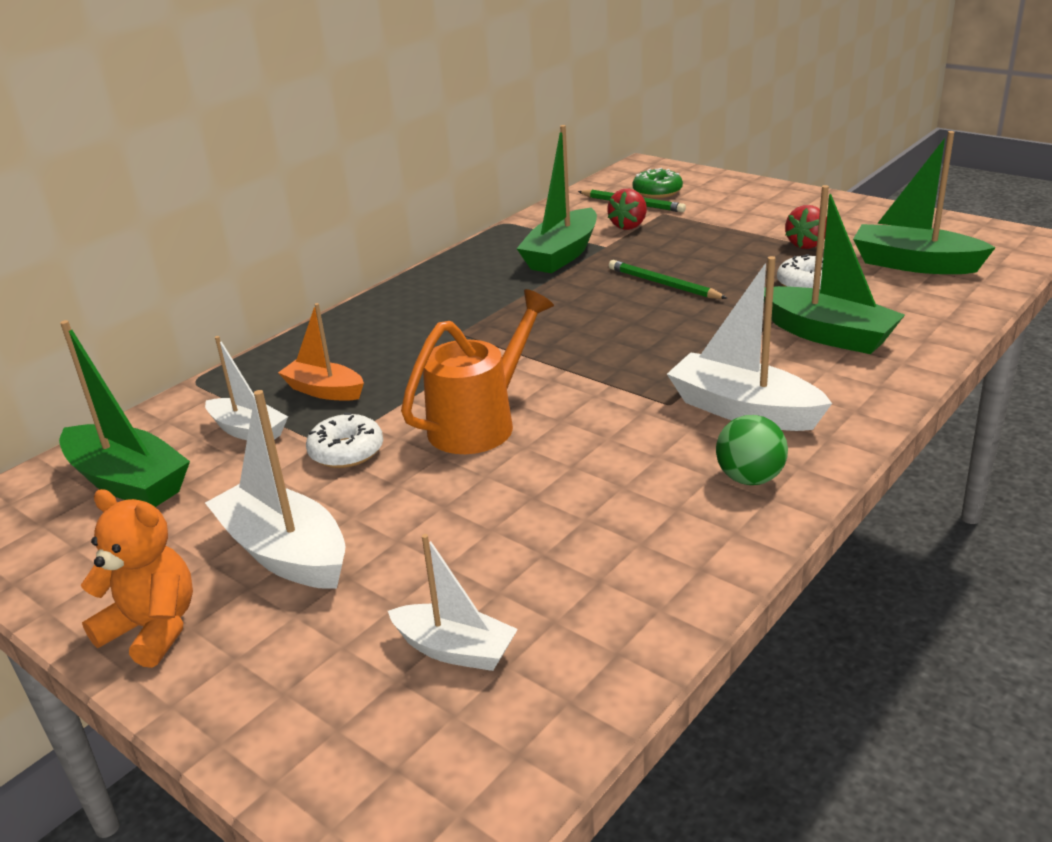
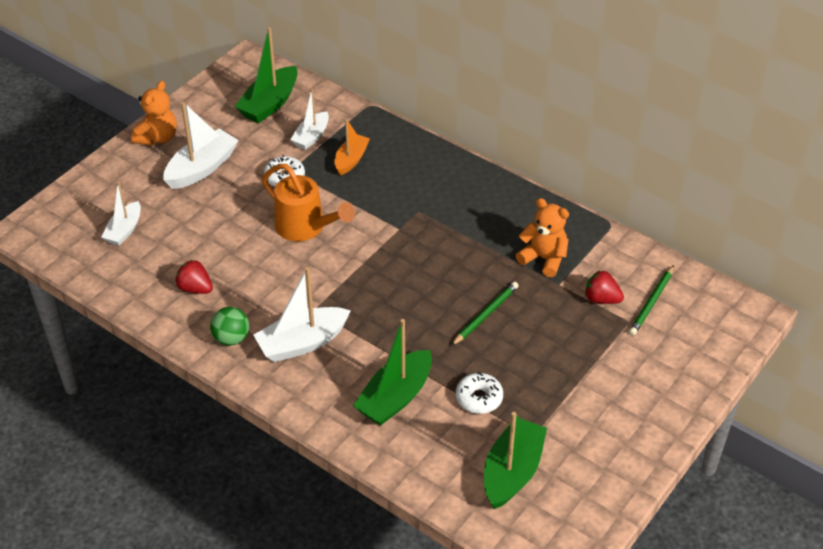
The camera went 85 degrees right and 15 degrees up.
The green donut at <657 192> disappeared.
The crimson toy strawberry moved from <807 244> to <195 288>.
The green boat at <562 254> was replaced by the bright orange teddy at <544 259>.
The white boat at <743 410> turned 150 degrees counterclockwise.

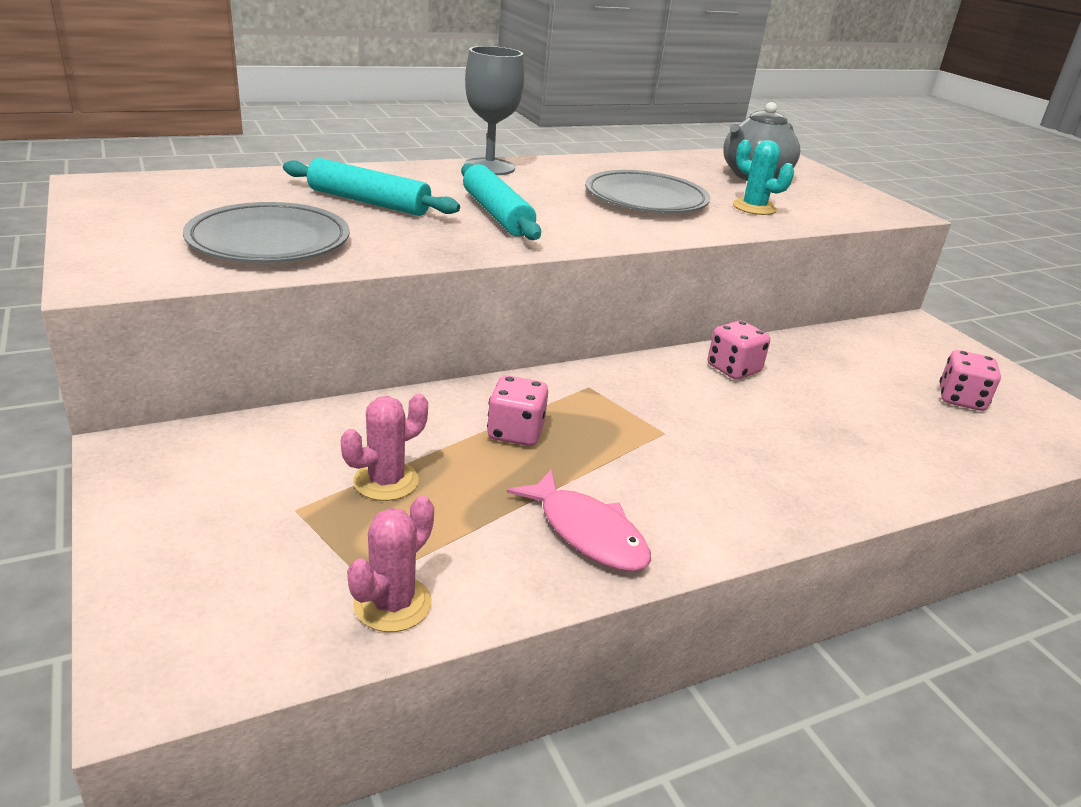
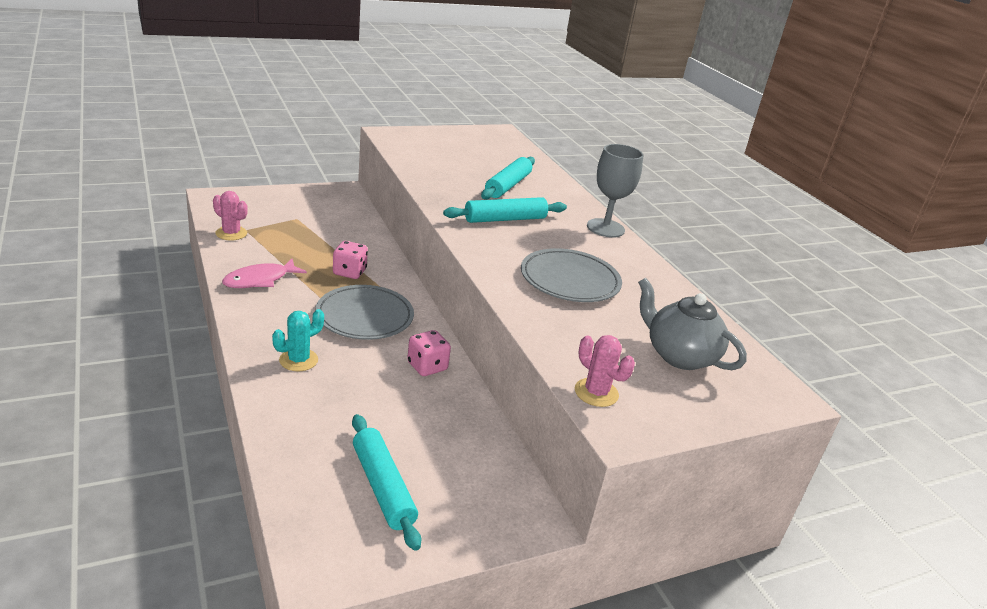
The camera went 90 degrees right and 0 degrees up.
The ash-grey plate moved from <269 241> to <364 316>.
The rose-pink prickly plant moved from <386 481> to <596 393>.
The turquoise prickly plant moved from <754 207> to <298 360>.
The rose-pink die at <961 399> was replaced by the turquoise dough roller at <383 487>.

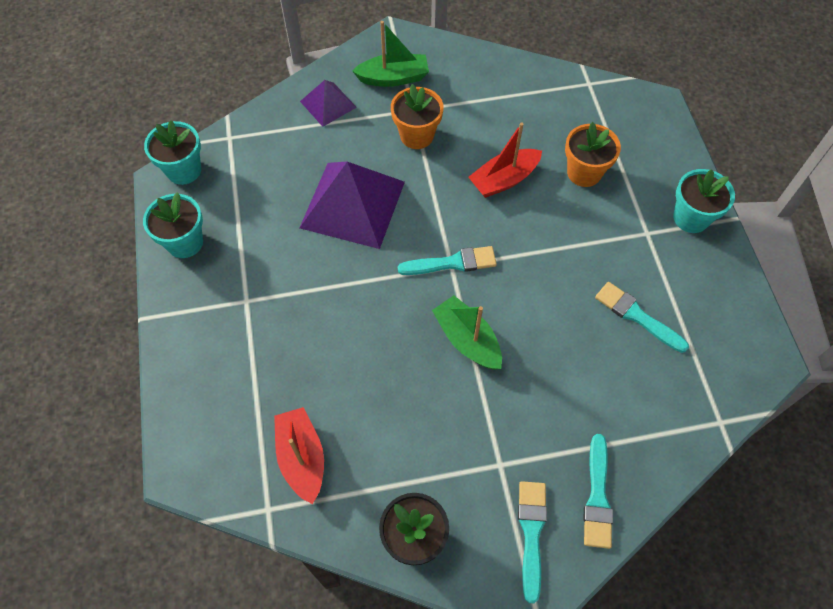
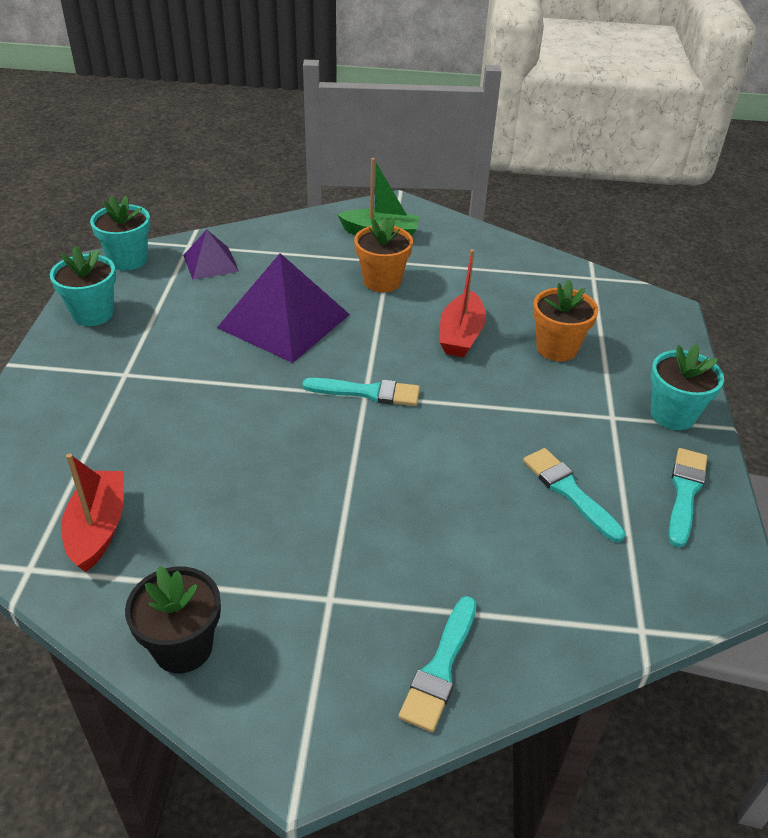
The camera went 15 degrees right and 20 degrees down.
The green boat at <467 340> disappeared.
The purple pyramid shape moved from <328 104> to <211 263>.
The turquoise paint brush moved from <531 533> to <685 492>.
The crimson boat at <504 180> turned 60 degrees counterclockwise.

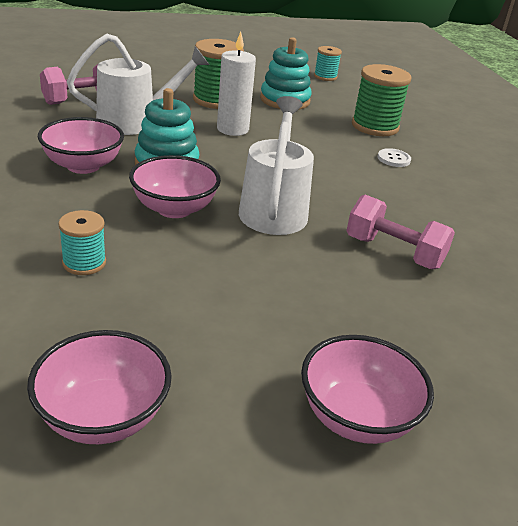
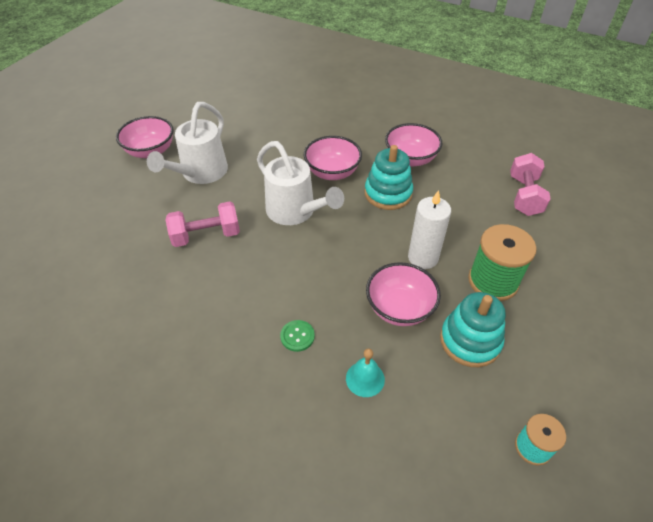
The camera went 135 degrees right and 15 degrees up.
The turquoise bobbin at <84 263> disappeared.
The rose-pink serving bowl moved from <103 416> to <399 308>.
The white watering can moved from <136 122> to <200 173>.
The green bobbin at <375 126> was replaced by the turquoise bell at <365 378>.
The white button at <393 159> became the green button at <297 336>.

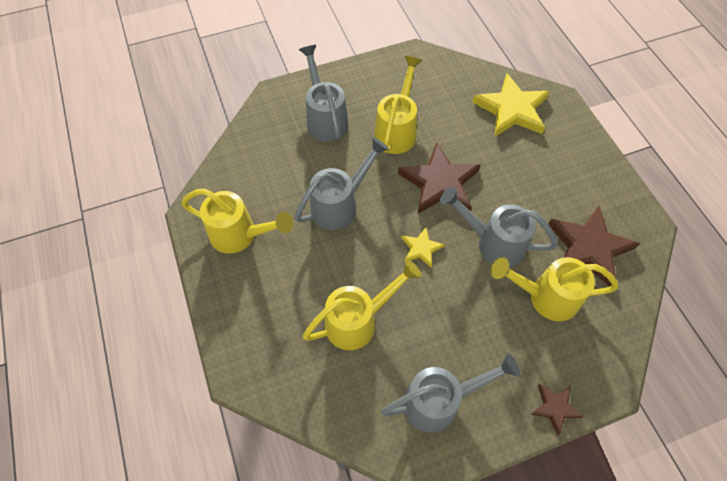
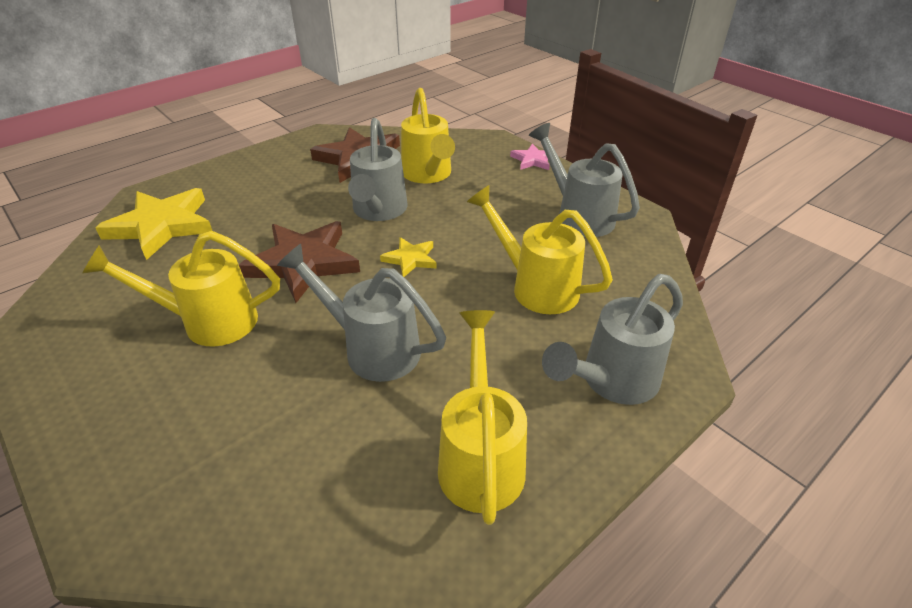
The camera went 110 degrees left and 20 degrees down.
The ash-grey watering can moved from <325 118> to <611 382>.
The dark brown five-pointed star at <555 407> became the rose-pink five-pointed star at <533 160>.

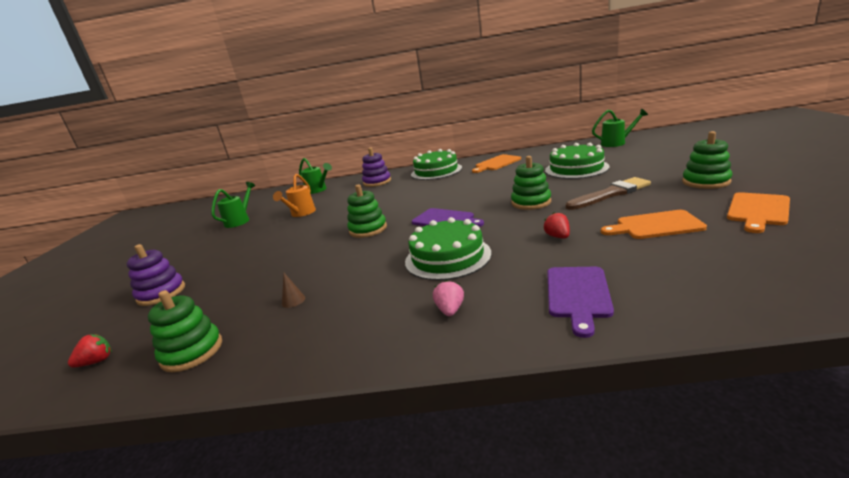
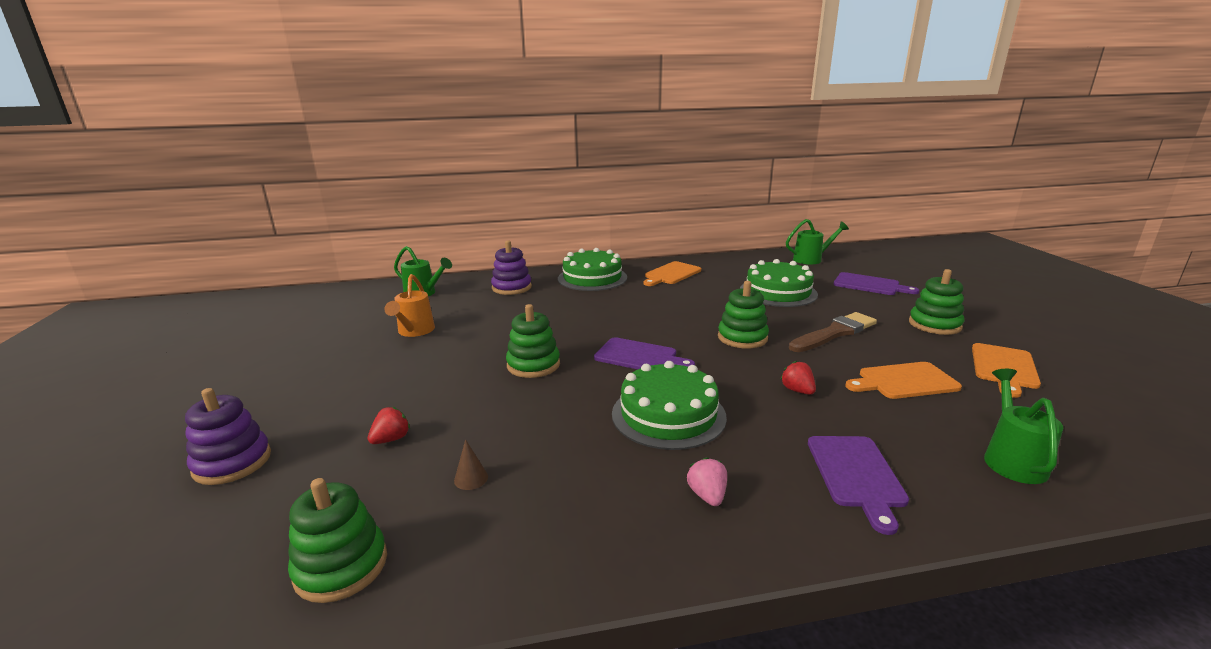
The camera went 15 degrees left and 0 degrees up.
The purple cutting board at <869 285> appeared.
The crimson toy strawberry moved from <97 361> to <391 439>.
The green watering can moved from <240 220> to <1012 459>.

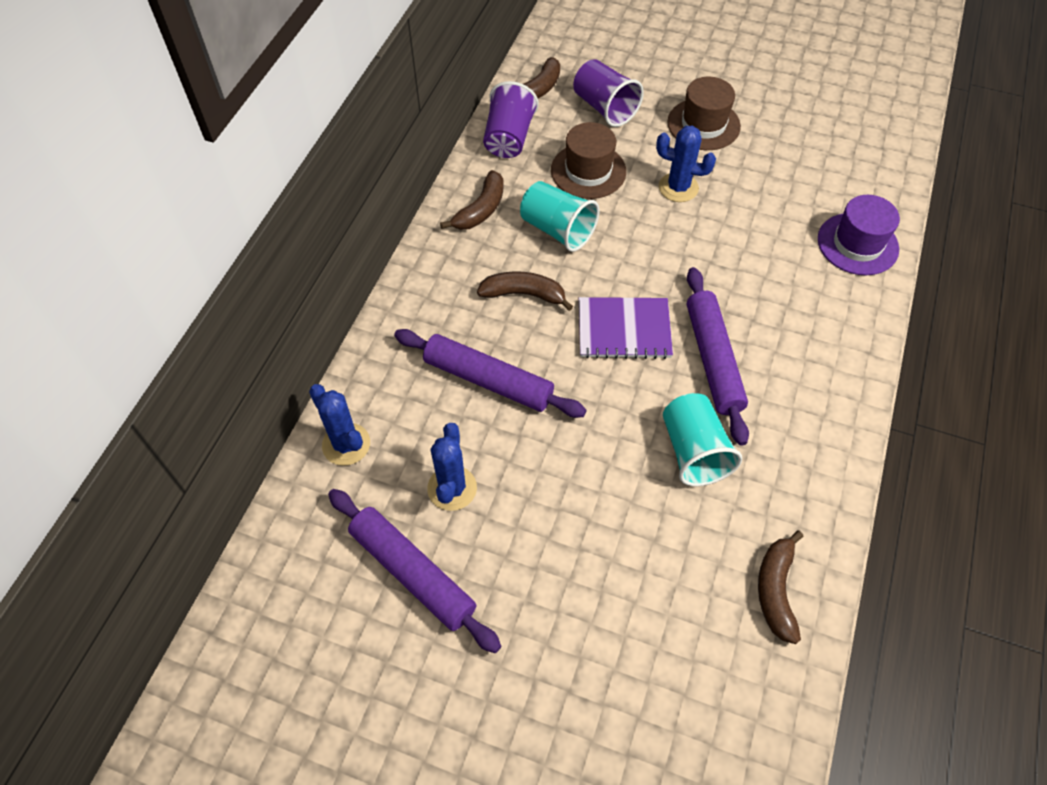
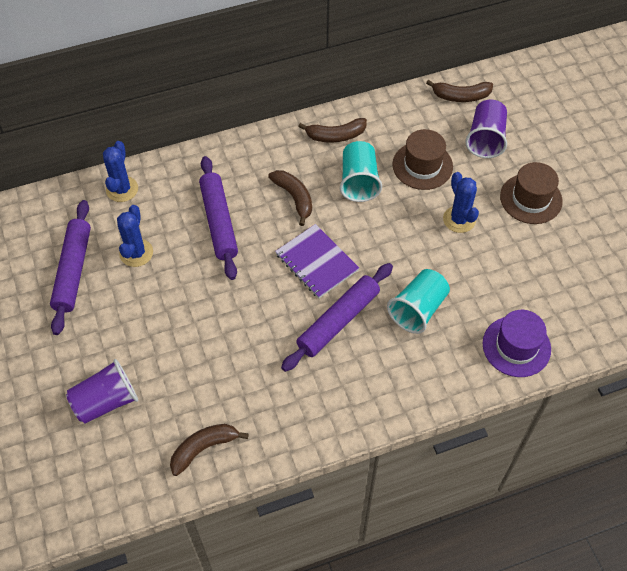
The camera went 50 degrees right and 0 degrees up.
The purple tumbler moved from <509 138> to <106 401>.
The turquoise tumbler moved from <693 451> to <418 309>.
The royal blue prickly plant at <452 488> turned 45 degrees counterclockwise.

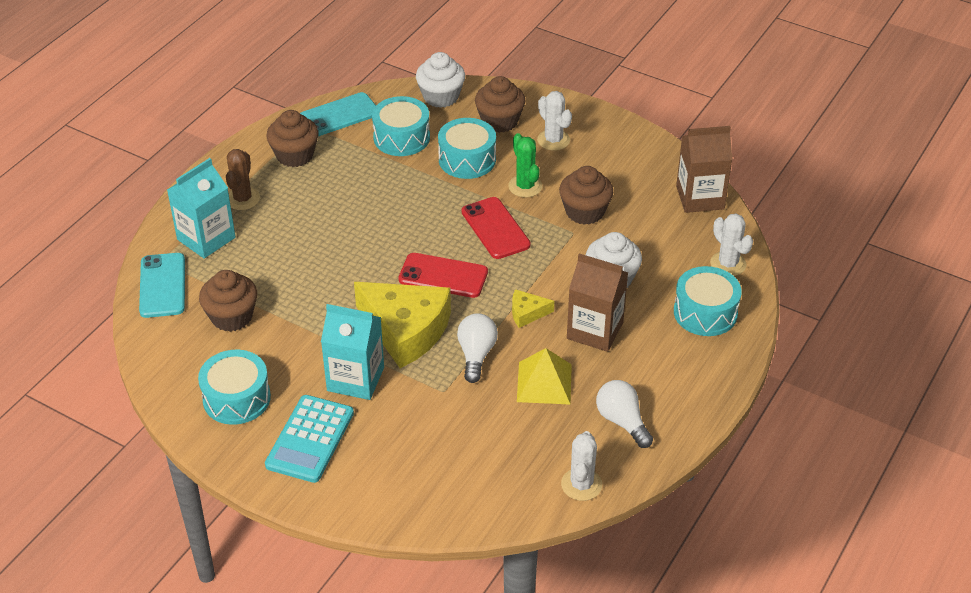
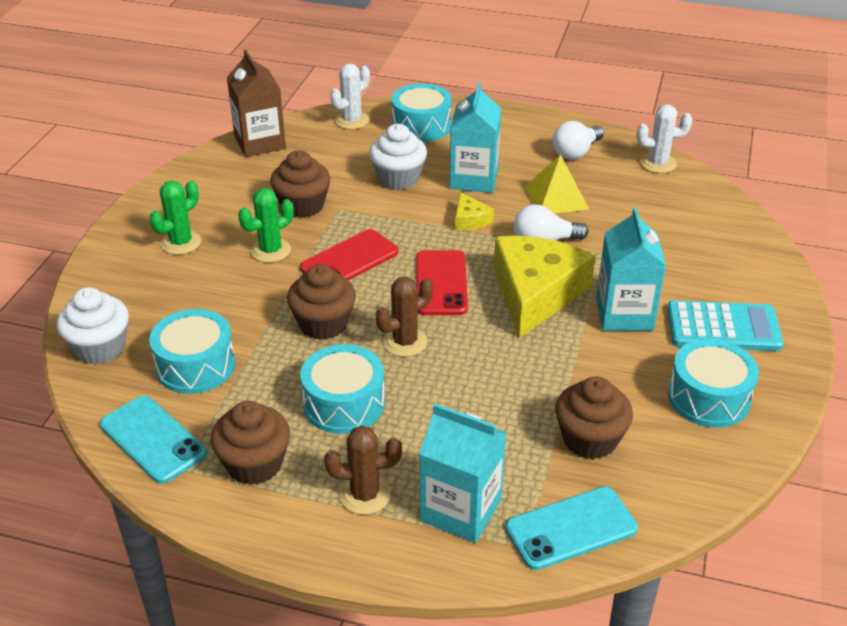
The camera went 105 degrees left and 5 degrees down.
The dark brown prickly plant at <405 342> appeared.
The turquoise drum moved from <467 159> to <344 404>.
The dark brown fairy cake moved from <499 121> to <323 324>.
The white prickly plant at <553 140> became the green prickly plant at <181 243>.
The dark brown milk carton at <595 330> became the turquoise milk carton at <474 179>.

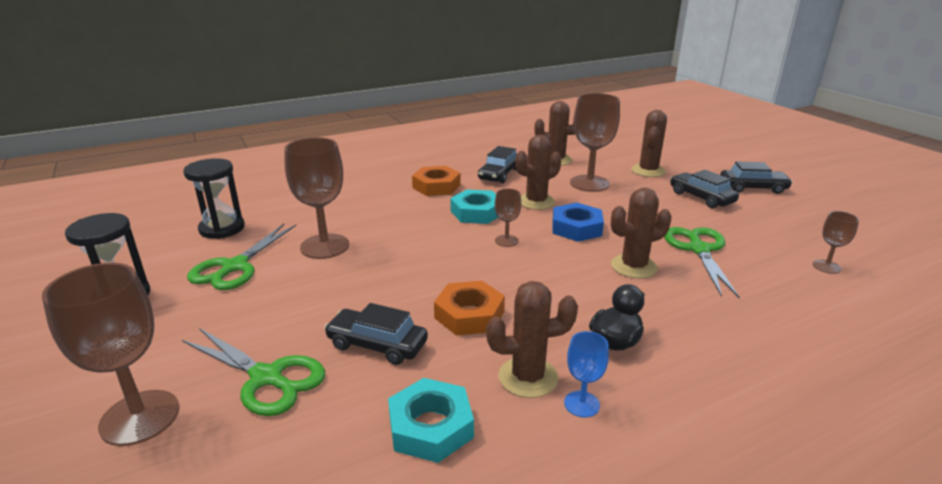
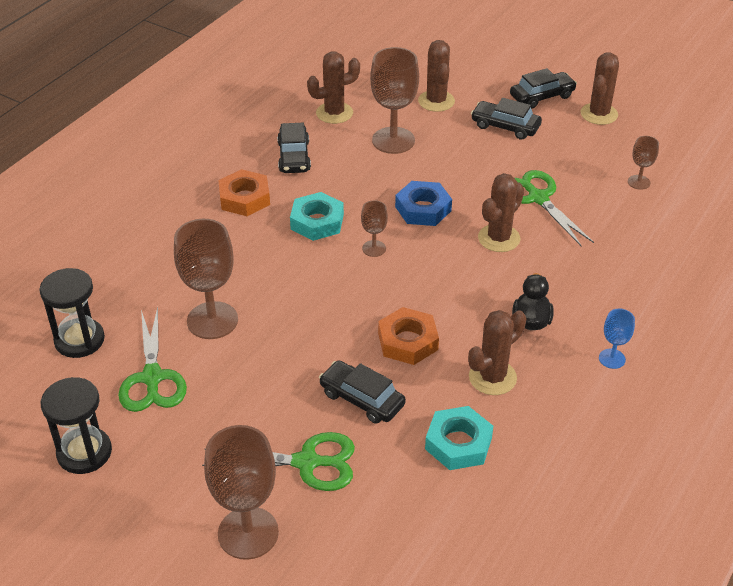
The camera went 30 degrees left and 15 degrees up.
The dark brown prickly plant moved from <536 202> to <599 114>.
The royal blue chalice moved from <582 404> to <612 359>.
The black automobile at <377 345> turned 45 degrees clockwise.

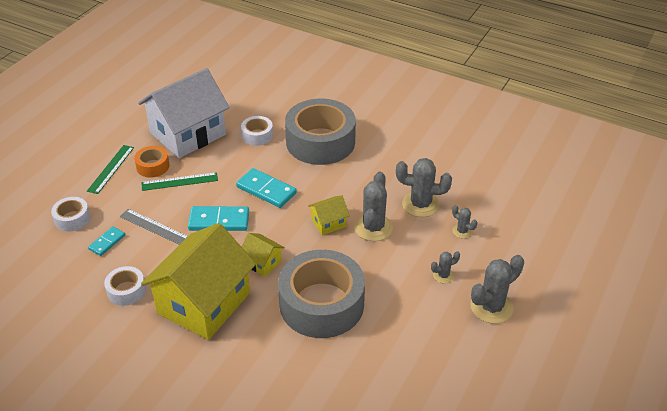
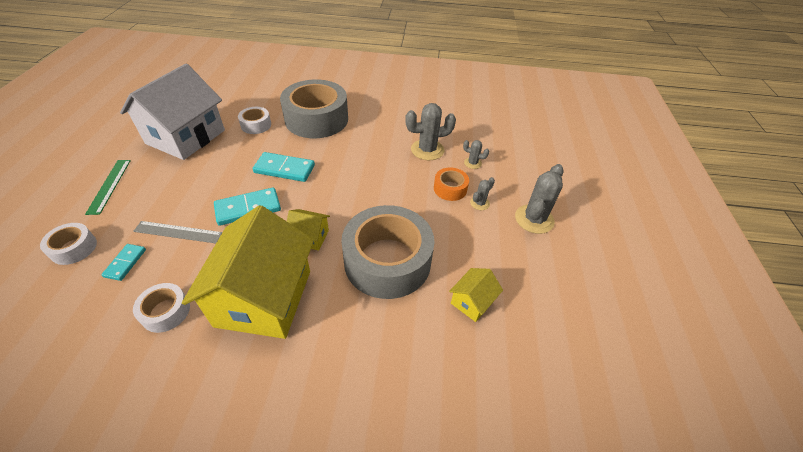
The camera went 25 degrees left and 5 degrees up.
The green ruler at <179 181> disappeared.
The ash-grey prickly plant at <373 228> disappeared.
The bright orange sticky tape moved from <153 166> to <450 189>.
The golden toy house moved from <328 223> to <472 302>.

